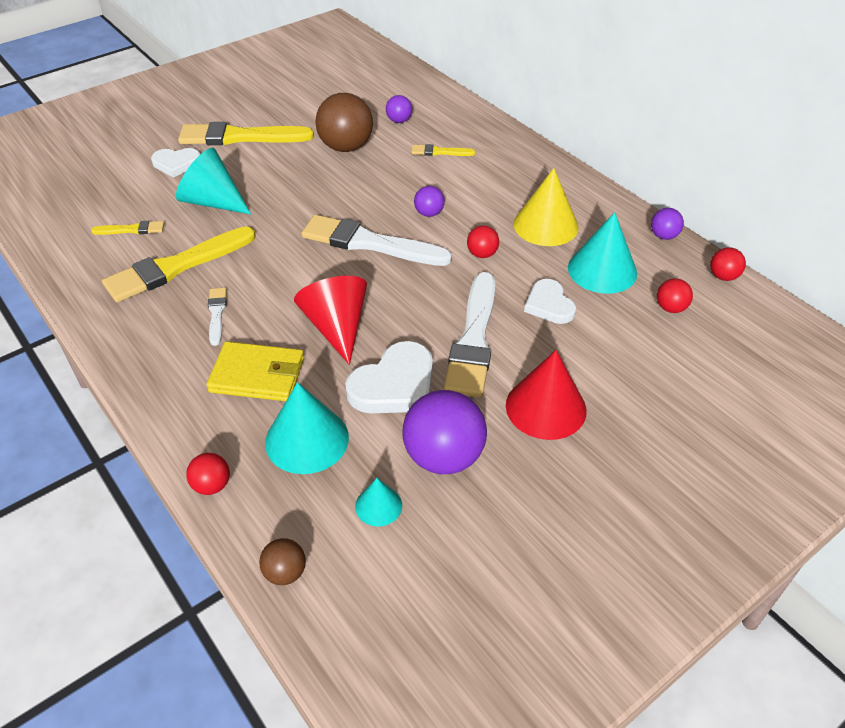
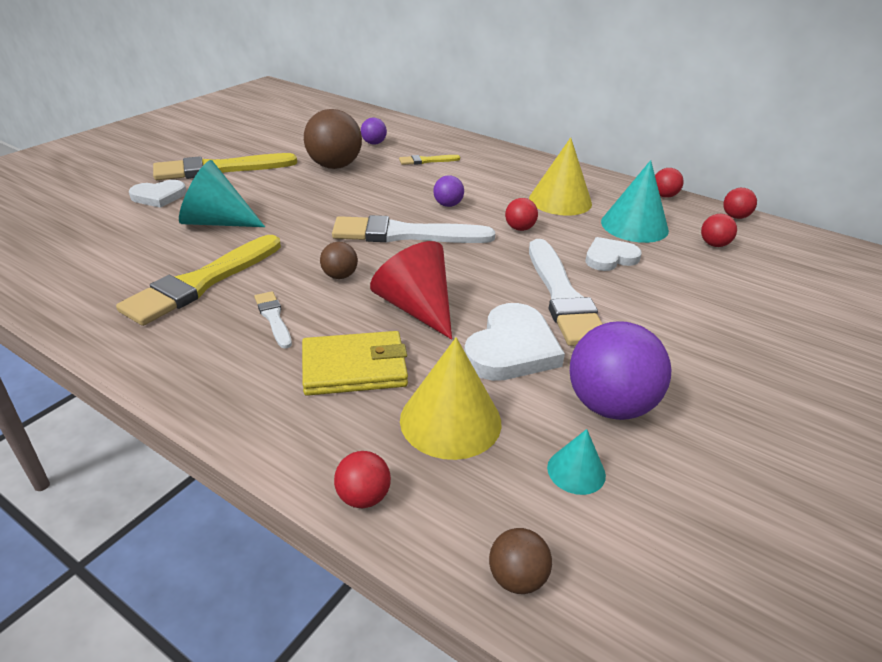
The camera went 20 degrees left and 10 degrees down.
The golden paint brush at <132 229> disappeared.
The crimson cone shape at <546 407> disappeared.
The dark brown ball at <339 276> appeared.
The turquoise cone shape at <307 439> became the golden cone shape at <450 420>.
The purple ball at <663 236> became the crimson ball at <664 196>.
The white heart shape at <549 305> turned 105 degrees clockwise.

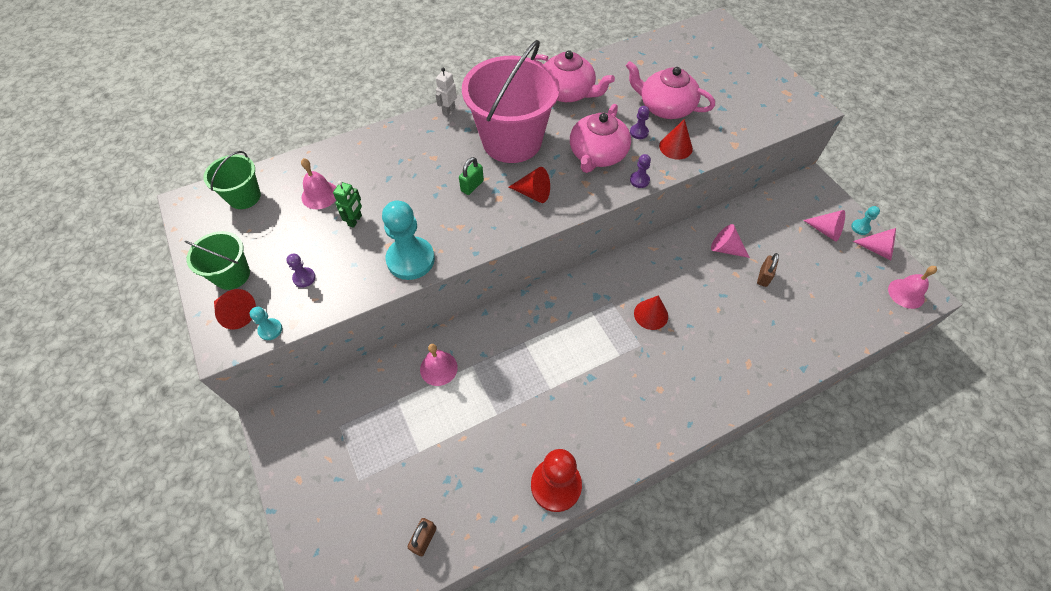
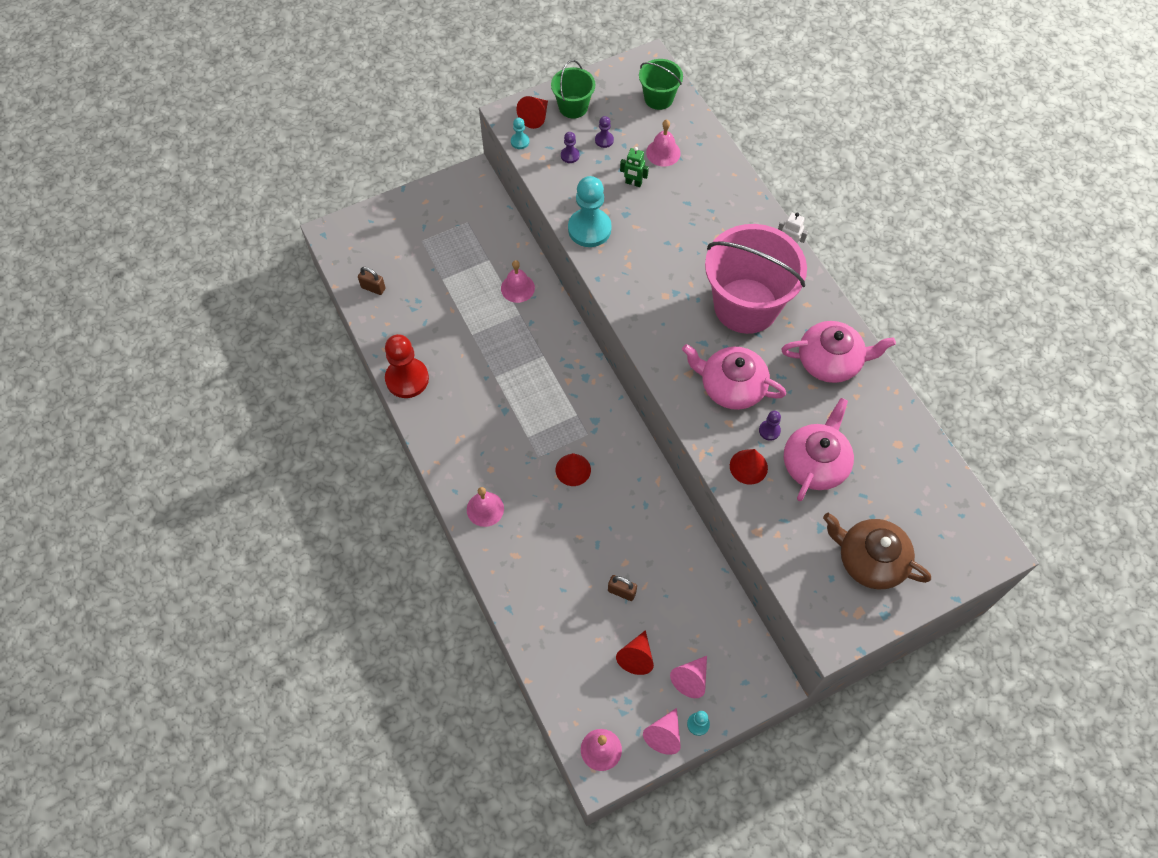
The camera went 90 degrees right and 5 degrees up.
The green small lock at <472 186> disappeared.
The rose-pink cone shape at <725 249> disappeared.
The rose-pink bell at <485 509> appeared.
The dark brown teapot at <870 560> appeared.
The crimson cone shape moved from <533 193> to <636 657>.
The purple chess pawn moved from <639 180> to <604 140>.
The rose-pink teapot at <567 92> turned 120 degrees counterclockwise.

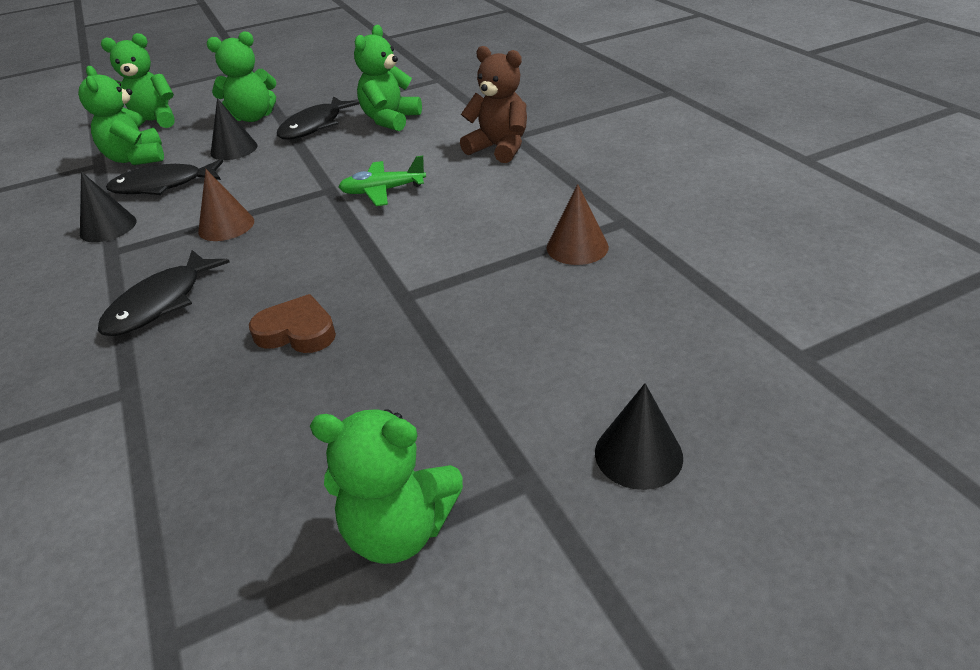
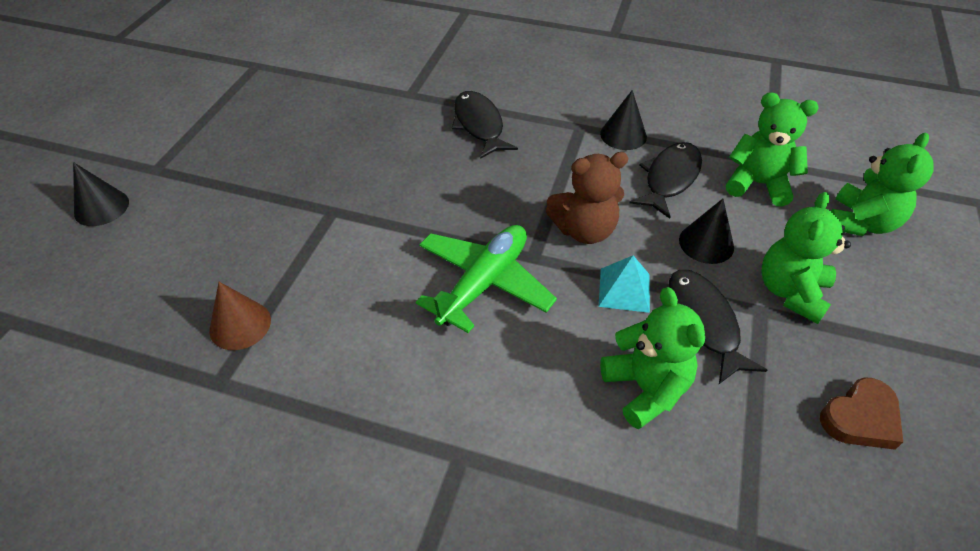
The camera went 130 degrees right and 10 degrees up.
The dark brown cone shape at <226 226> disappeared.
The green teddy at <399 530> disappeared.
The turquoise pyramid shape at <624 290> appeared.
The dark brown heart shape moved from <297 331> to <860 418>.
The dark brown teddy moved from <499 148> to <584 230>.
The green toy plane at <383 191> changed to 1.56 times the size.

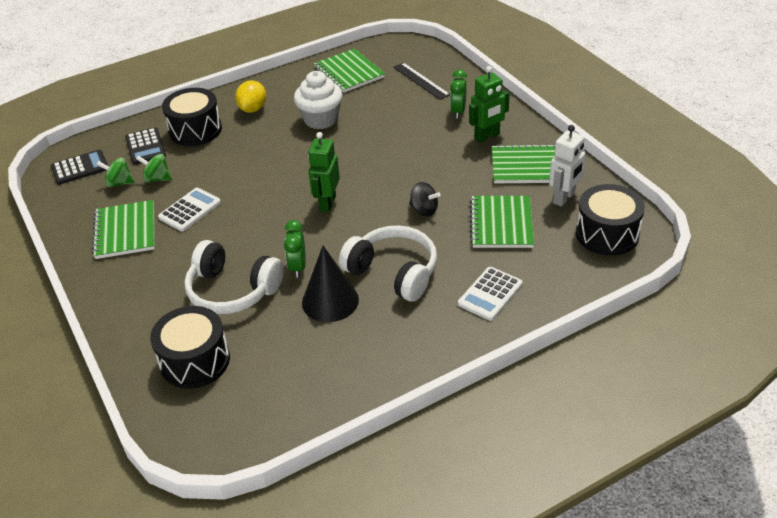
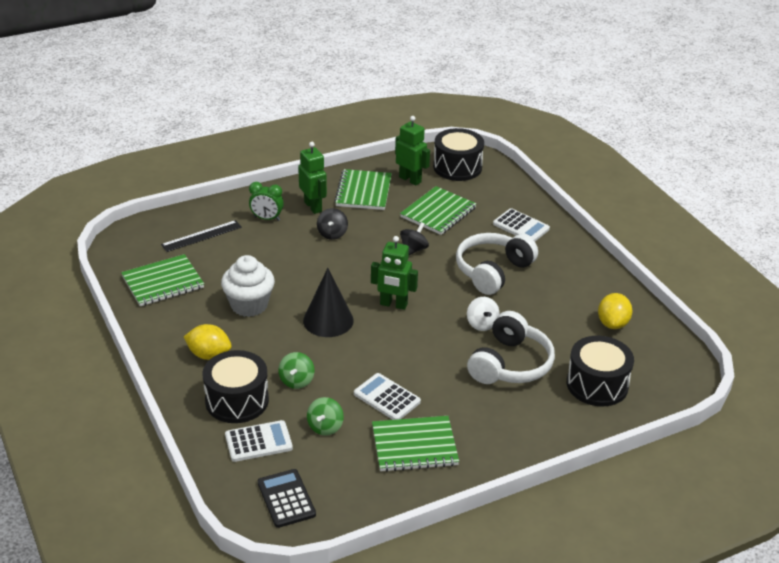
The camera went 90 degrees left and 5 degrees down.
The black spinning top at <332 234> appeared.
The golden citrus fruit at <612 323> appeared.
The green spinning top moved from <119 183> to <296 381>.
The black cone shape moved from <330 301> to <328 320>.
The green alarm clock at <298 267> was replaced by the white spinning top at <481 324>.
The black calculator at <145 147> became the white calculator at <258 442>.
The white robot figure at <564 198> became the green robot figure at <410 179>.
The green exercise book at <501 224> turned 60 degrees counterclockwise.

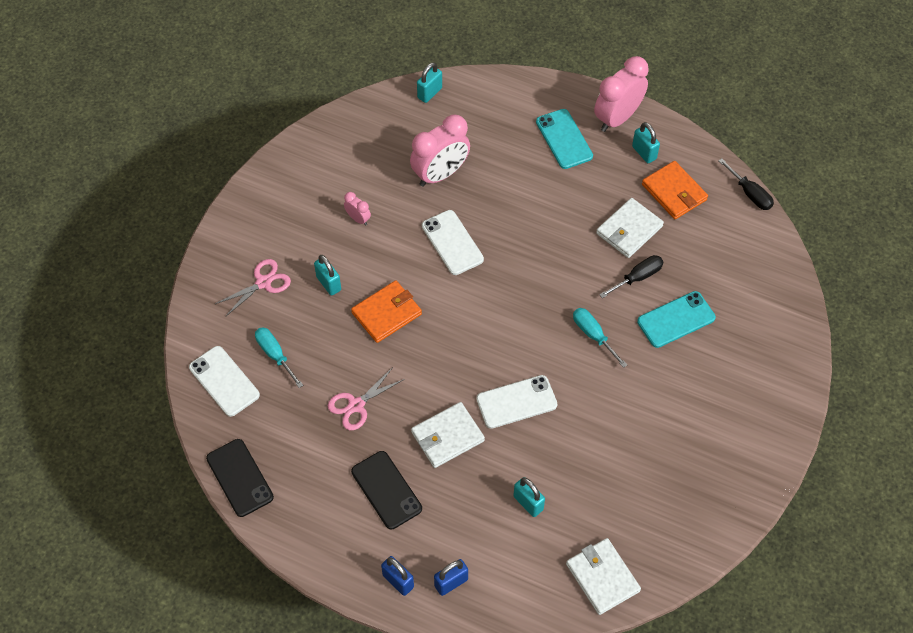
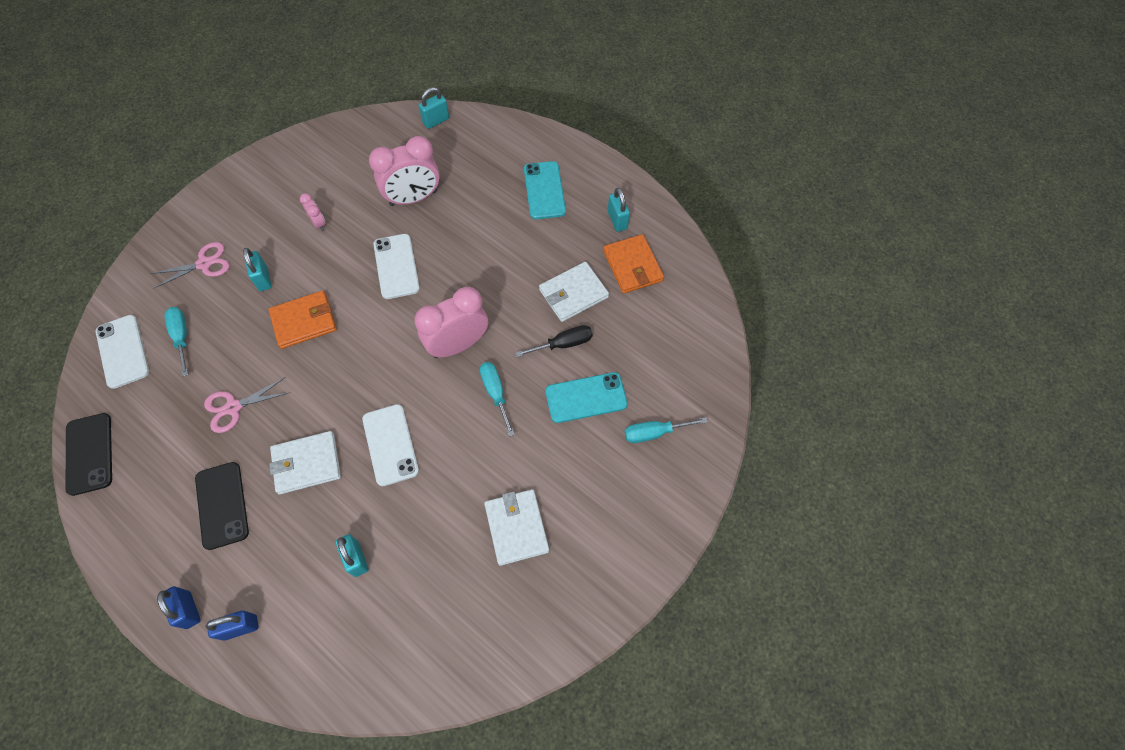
The camera went 15 degrees right and 5 degrees up.
The black hand screwdriver at <750 194> disappeared.
The turquoise hand screwdriver at <654 433> appeared.
The white billfold moved from <602 577> to <516 527>.
The rose-pink alarm clock moved from <617 118> to <458 344>.
The white smartphone at <516 402> turned 75 degrees clockwise.

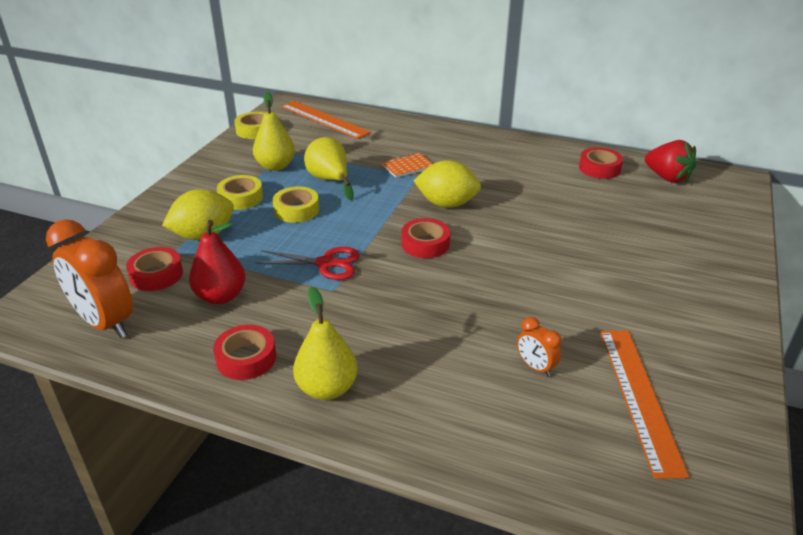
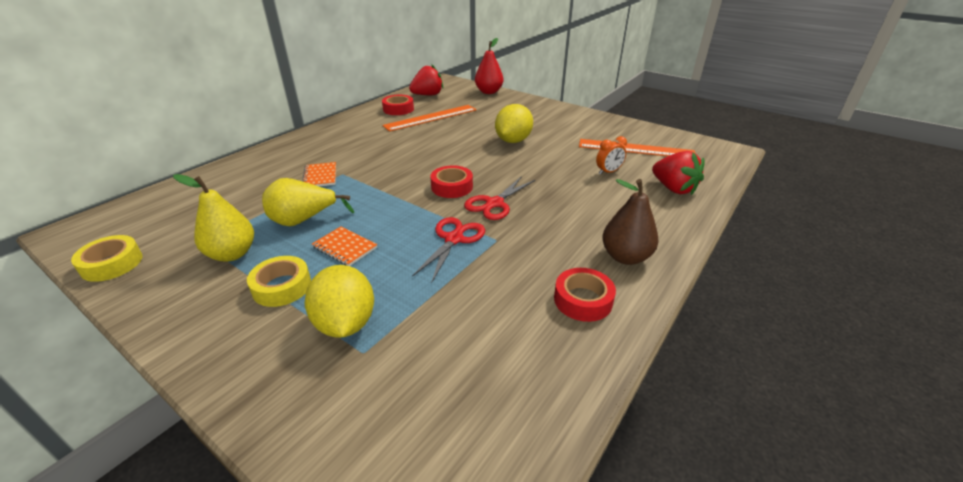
The camera went 75 degrees left and 0 degrees up.
The bright orange alarm clock at <105 323> disappeared.
The crimson sticky tape at <156 275> disappeared.
The crimson shears at <494 203> appeared.
The crimson toy strawberry at <673 188> appeared.
The crimson pear moved from <221 296> to <489 92>.
The bright orange ruler moved from <324 119> to <431 118>.
The golden citrus fruit moved from <447 204> to <513 141>.
The golden sticky tape at <296 210> was replaced by the bright orange exercise book at <345 247>.
The golden pear at <327 388> became the dark brown pear at <625 257>.

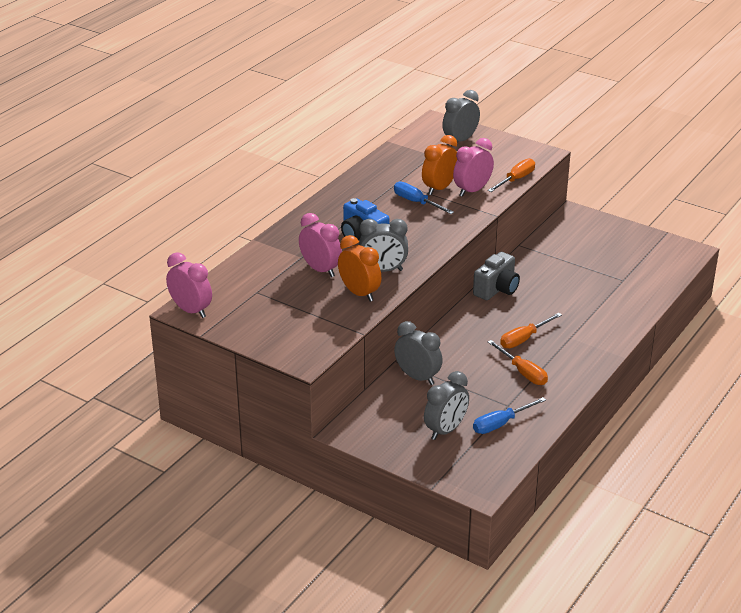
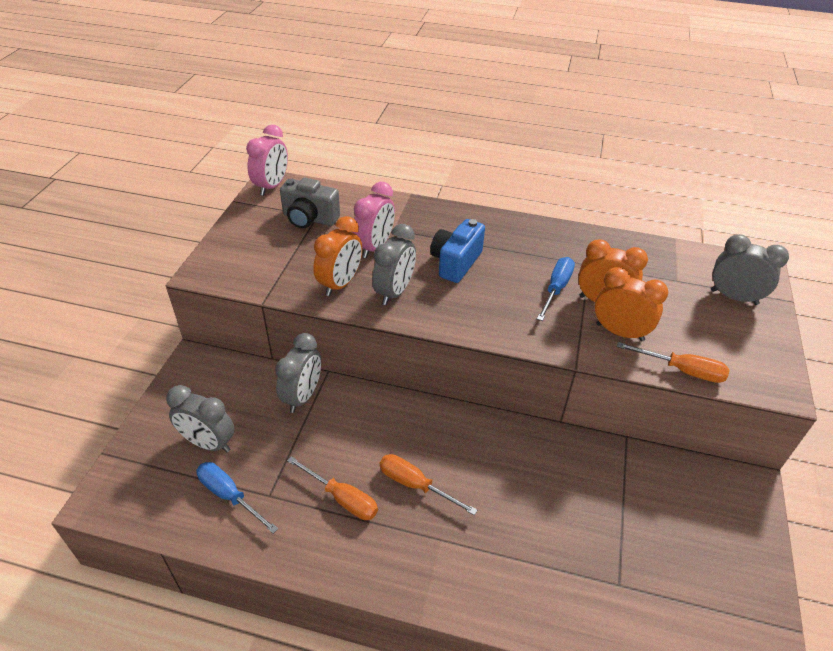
The camera went 70 degrees right and 10 degrees up.
The ash-grey compact camera moved from <497 289> to <309 219>.
The rose-pink alarm clock at <472 190> became the bright orange alarm clock at <619 332>.
The ash-grey alarm clock at <383 270> turned 135 degrees counterclockwise.
The bright orange hand screwdriver at <523 372> turned 90 degrees counterclockwise.

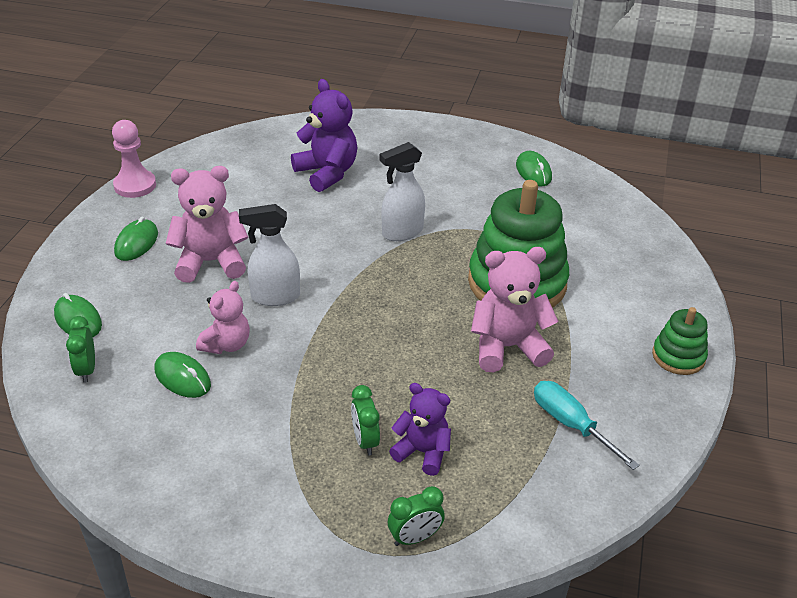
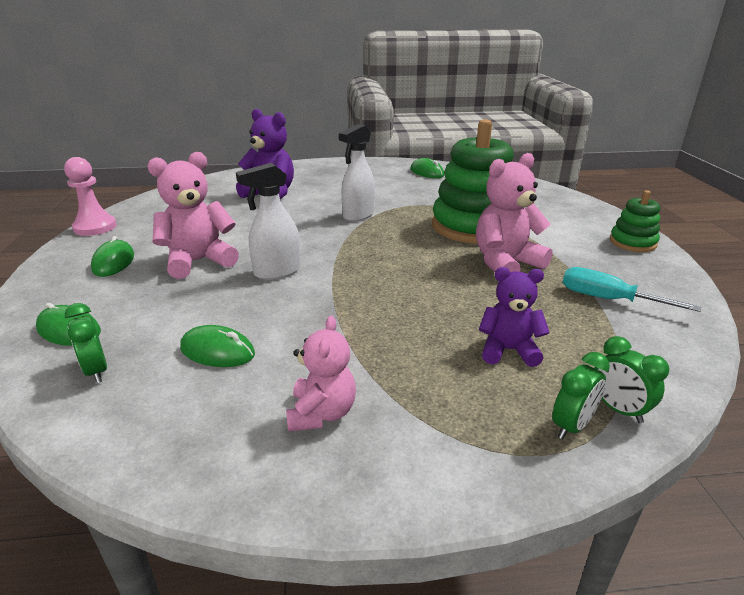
The camera went 20 degrees left and 10 degrees down.
The rose-pink teddy moved from <226 344> to <321 413>.
The green alarm clock moved from <365 441> to <618 409>.

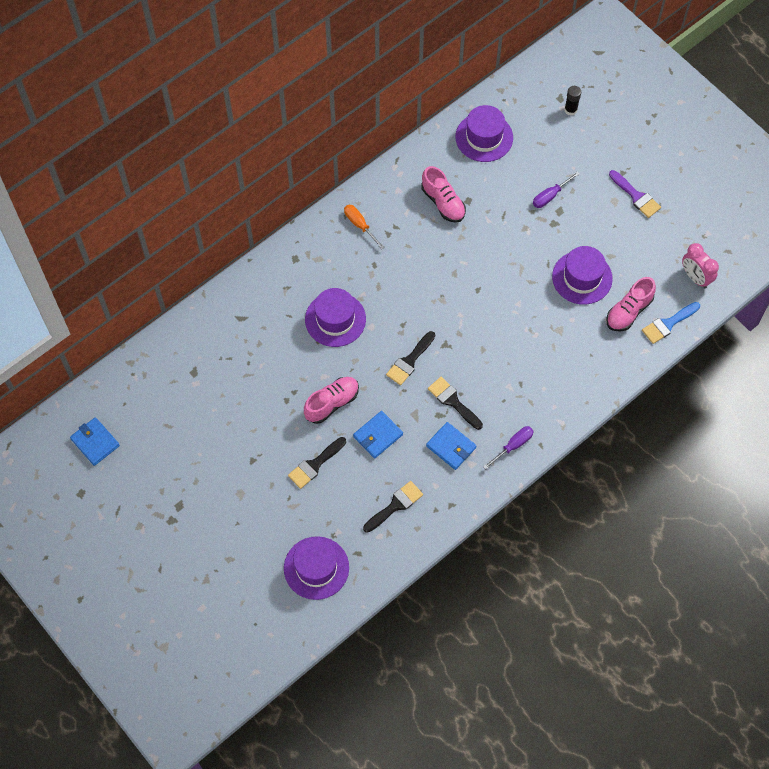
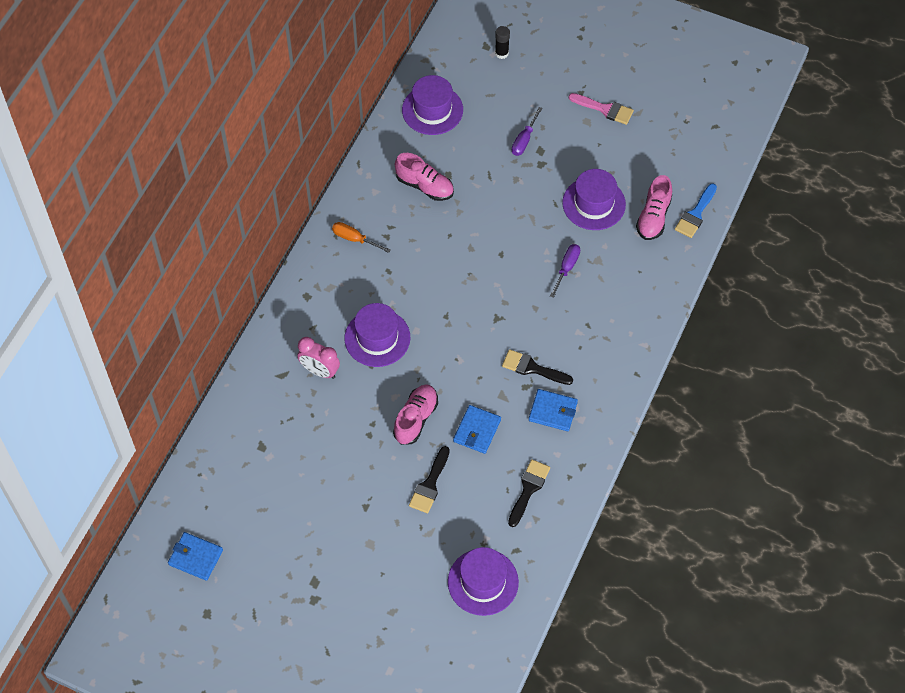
The camera went 25 degrees left and 5 degrees down.
The black paint brush at <409 361> disappeared.
The purple hand screwdriver moved from <513 445> to <567 268>.
The rose-pink alarm clock moved from <695 277> to <320 371>.
The purple paint brush at <636 196> became the rose-pink paint brush at <605 109>.

